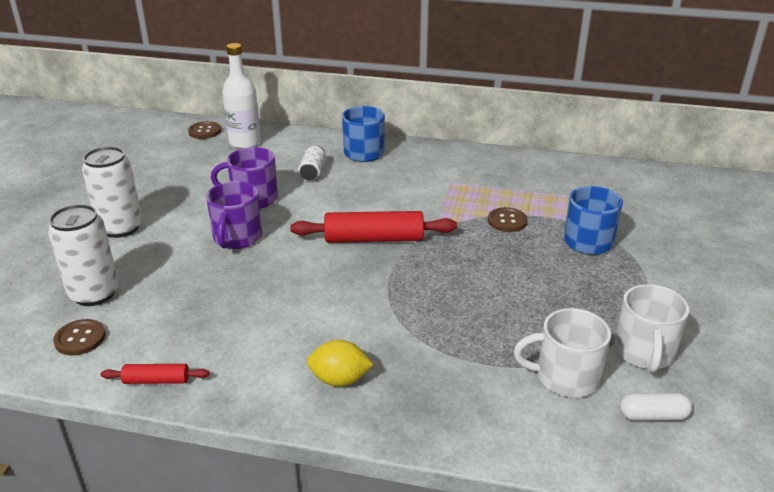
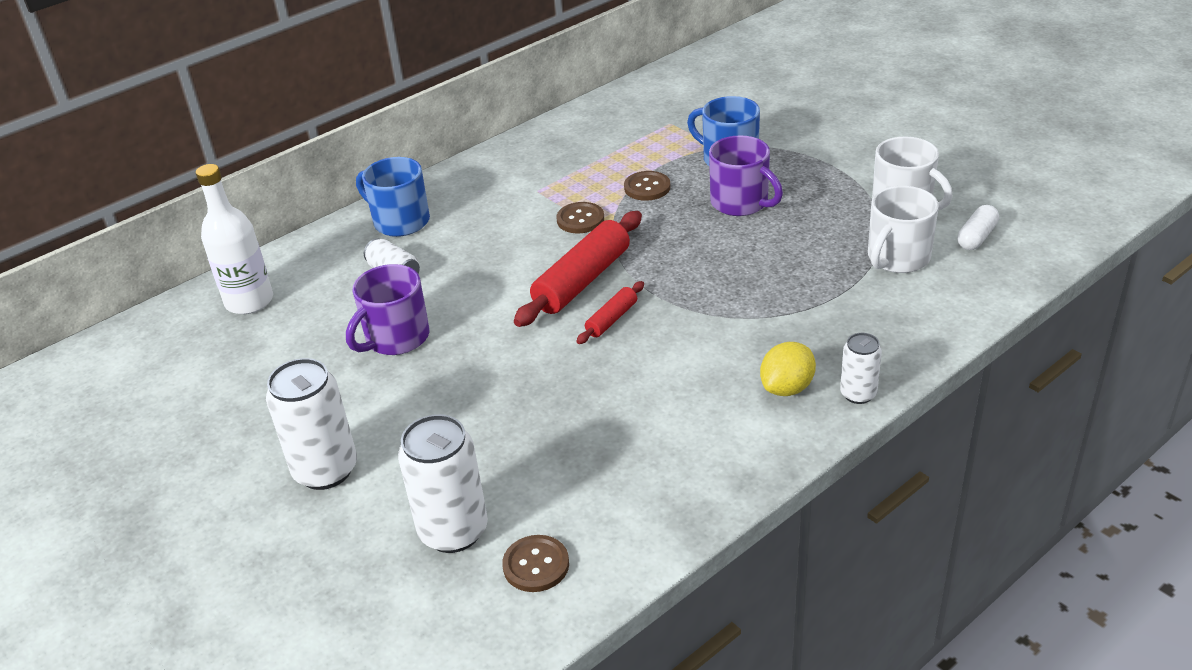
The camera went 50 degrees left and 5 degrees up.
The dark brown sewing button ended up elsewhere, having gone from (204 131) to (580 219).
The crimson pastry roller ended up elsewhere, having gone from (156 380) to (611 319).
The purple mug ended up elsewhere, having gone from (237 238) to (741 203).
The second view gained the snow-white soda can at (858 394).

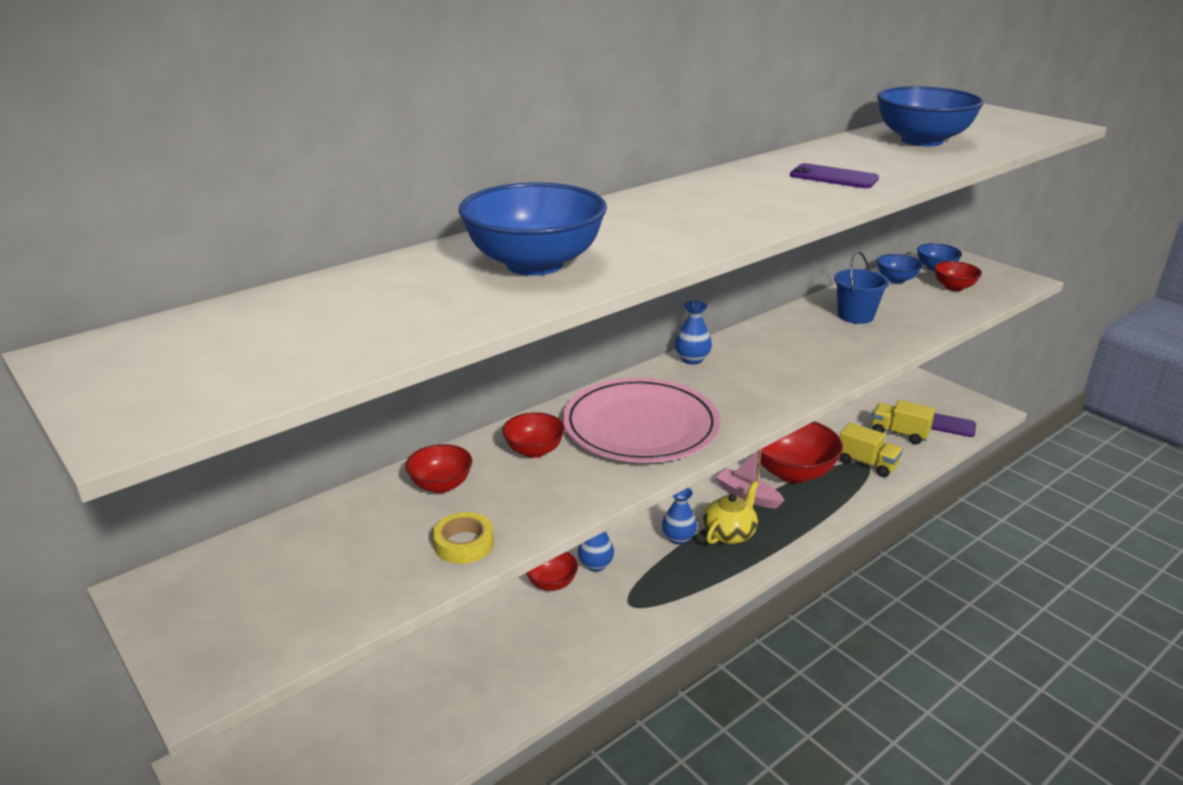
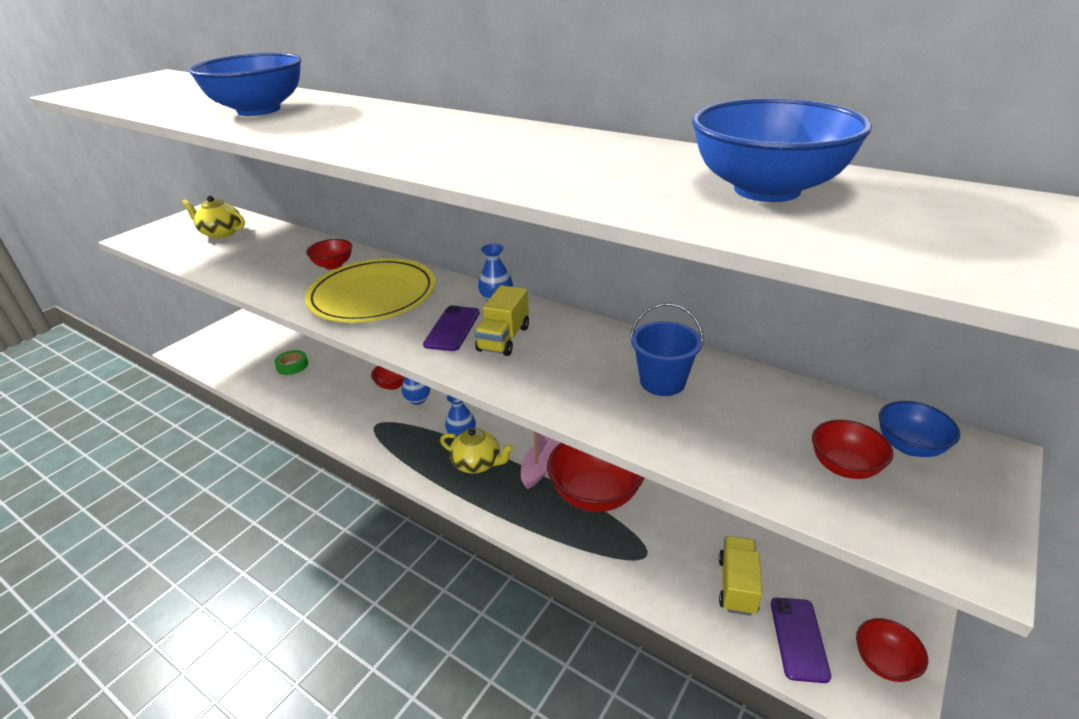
The camera went 75 degrees right and 5 degrees up.
The second view gained the yellow teapot at (221 233).
The second view gained the emerald sticky tape at (292 365).
What was the rosy flat dish at (640 426) turned into the yellow flat dish at (372 295).
The purple phone ended up elsewhere, having gone from (833 177) to (452 328).
The yellow truck ended up elsewhere, having gone from (867 464) to (503 339).
The crimson deep dish ended up elsewhere, having gone from (441 485) to (884 662).
The second view lost the yellow sticky tape at (464 544).
The second view lost the blue deep dish at (896 279).

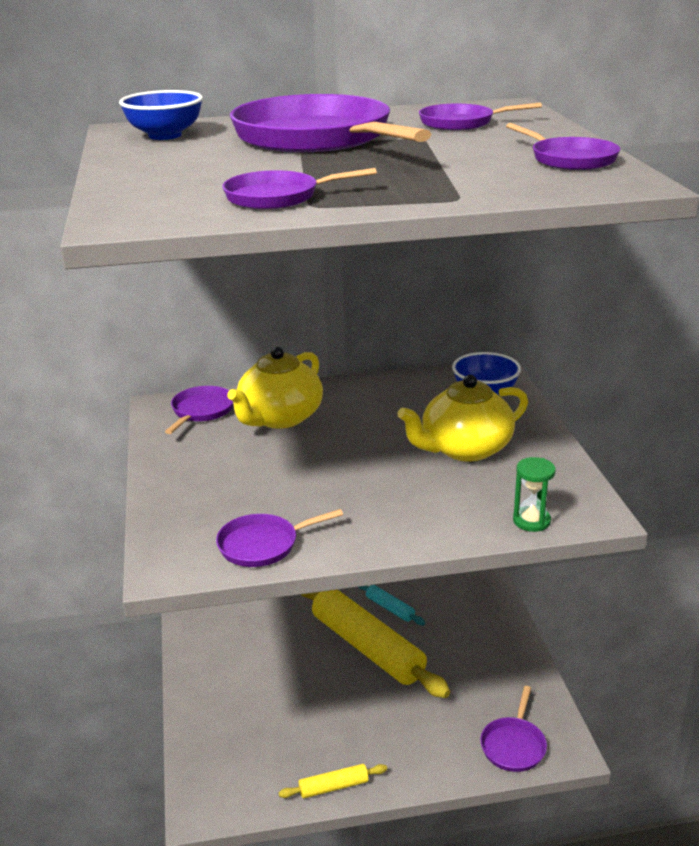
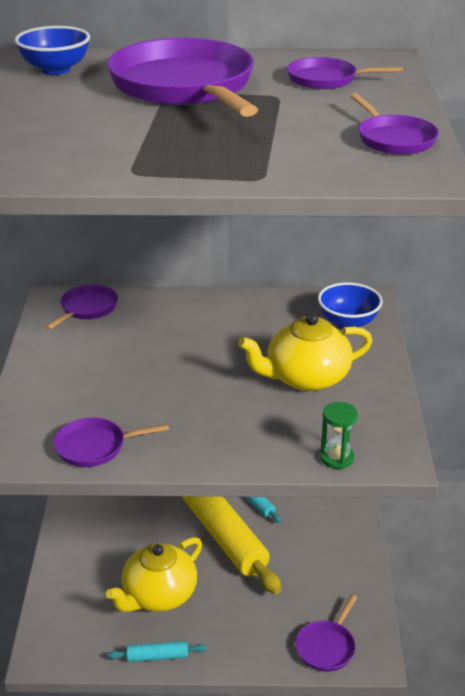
The camera went 10 degrees right and 5 degrees up.
The yellow teapot ended up elsewhere, having gone from (279 418) to (158 595).
What was the yellow pastry roller at (333 787) turned into the teal pastry roller at (157 656).
The second view lost the purple frying pan at (277 197).

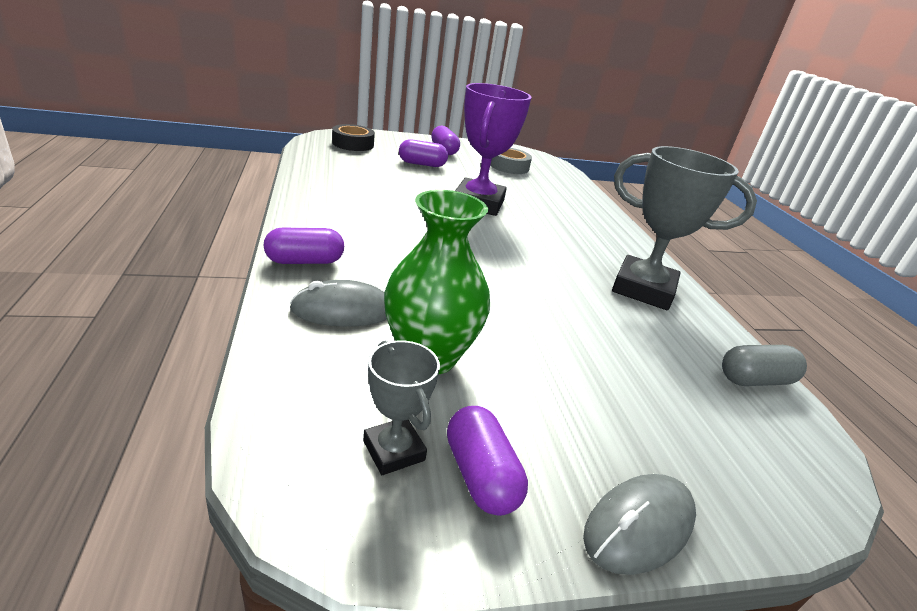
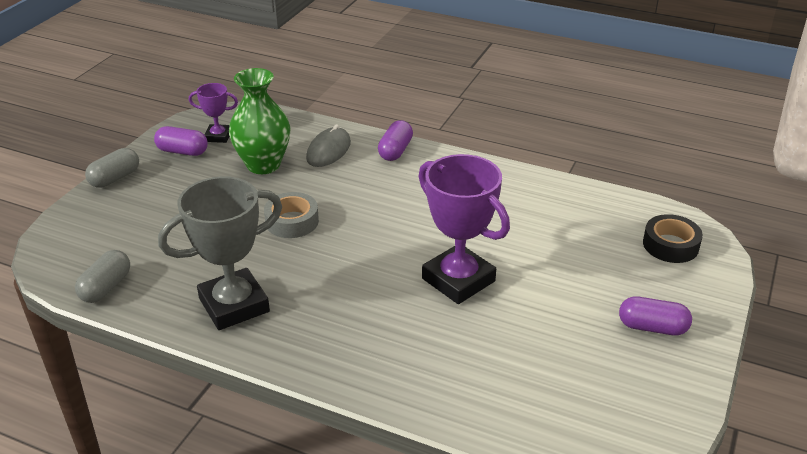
The camera went 130 degrees right and 5 degrees up.
Where the gray PC mouse stood at (639 526), the gray capsule came to stand at (115 178).
What was the gray trophy at (393 450) turned into the purple trophy at (218 136).
The gray sticky tape ended up elsewhere, having gone from (509 166) to (292 221).
The second view lost the purple capsule at (422 164).

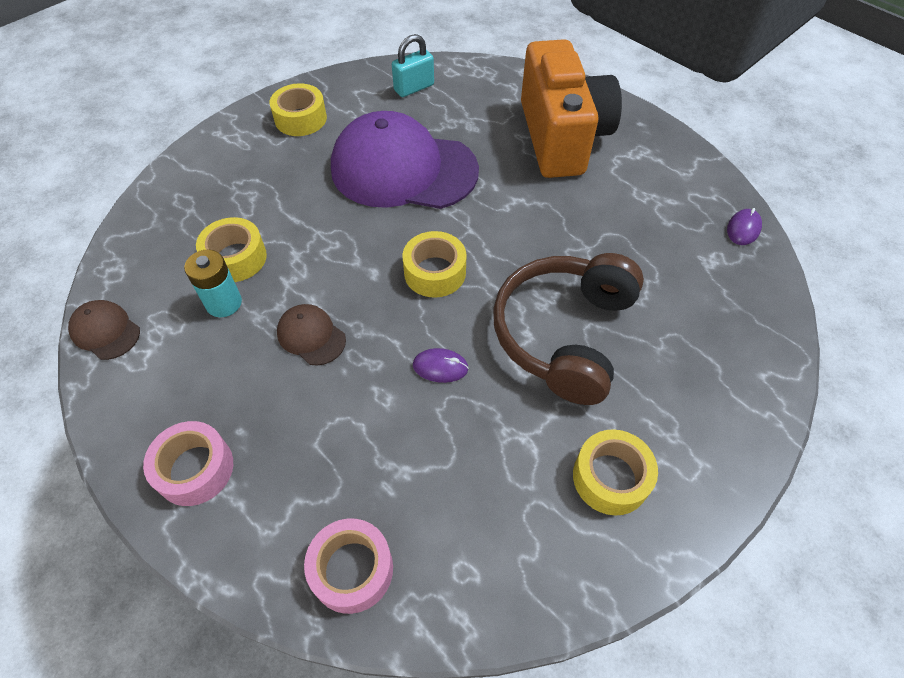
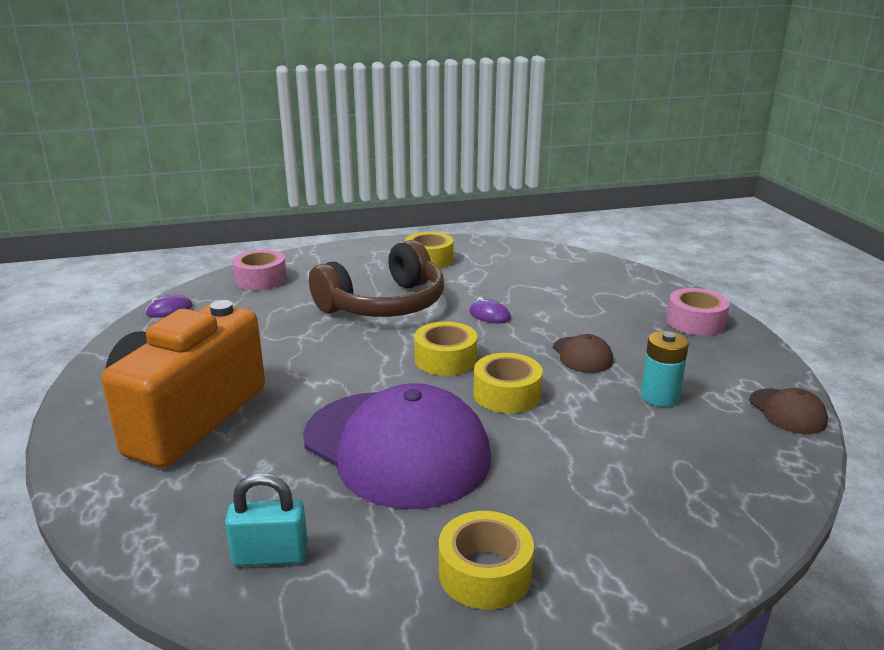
The camera went 150 degrees left and 30 degrees down.
The rosy sticky tape ended up elsewhere, having gone from (352 569) to (260 279).
The yellow sticky tape ended up elsewhere, having gone from (235 258) to (507 394).

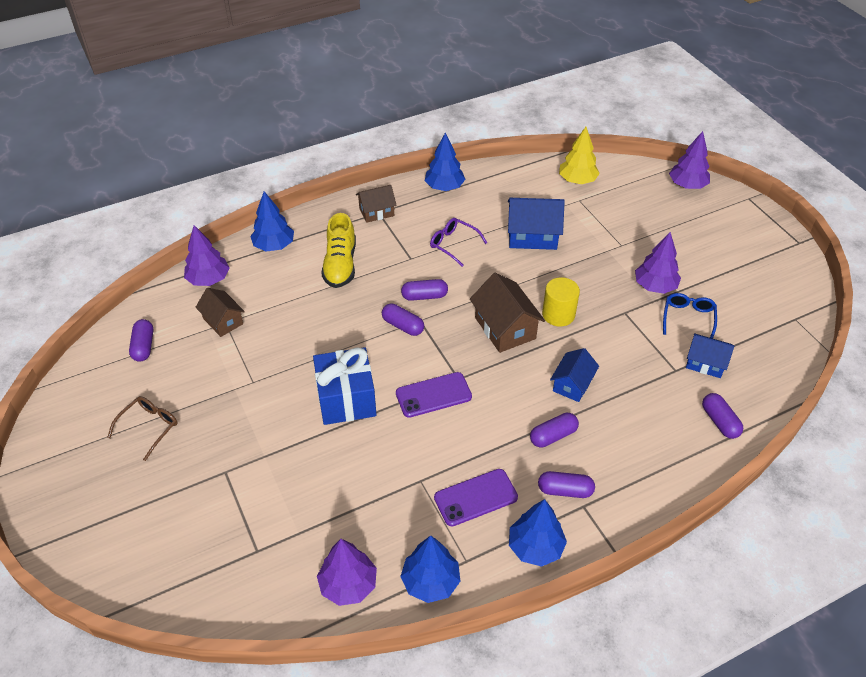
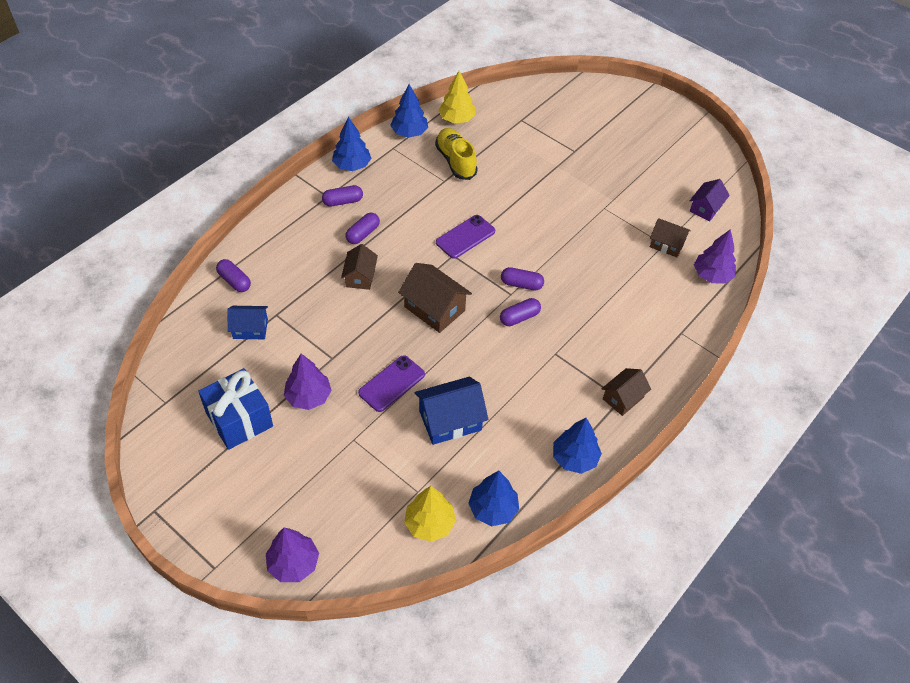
The camera went 155 degrees right and 5 degrees up.
The blue wrapped gift ended up elsewhere, having gone from (346 399) to (239 419).
What was the blue cottage at (572 384) turned into the dark brown cottage at (360 276).
The purple phone ended up elsewhere, having gone from (475 497) to (391 384).
The yellow lace-up shoe ended up elsewhere, having gone from (340 265) to (456 161).
What was the purple fir tree at (348 584) turned into the yellow fir tree at (457 119).
The blue fir tree ended up elsewhere, having gone from (274 245) to (493 509).
Where the purple capsule stood at (143 346), the purple cottage came to stand at (705 208).
The second view lost the dark brown spectacles at (149 427).
The second view lost the purple spectacles at (453 244).
The second view lost the yellow cylinder at (558 314).
The second view lost the blue spectacles at (688 318).

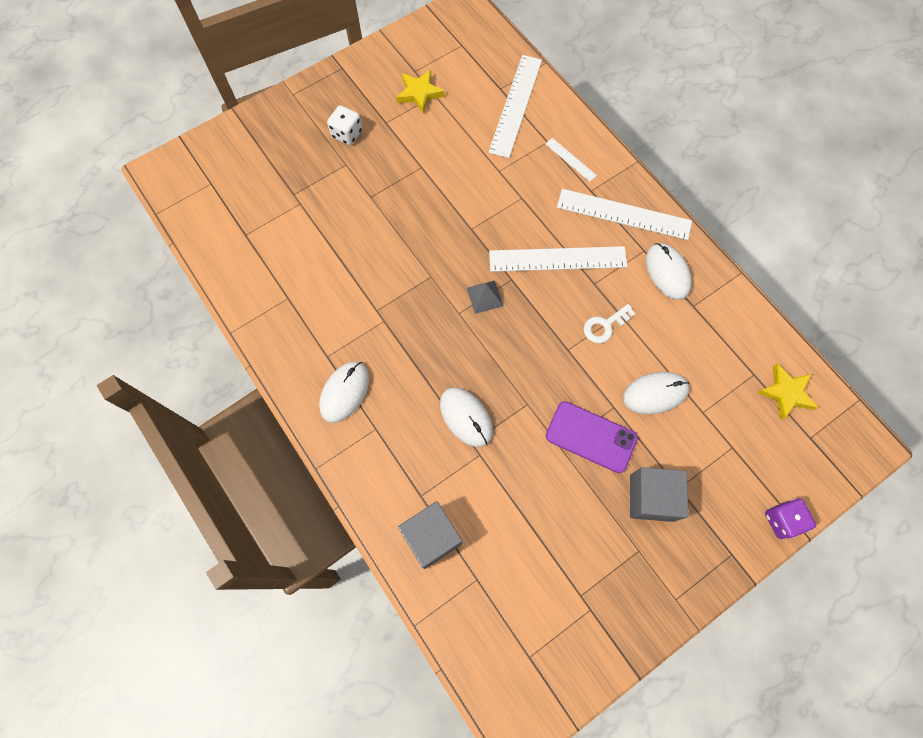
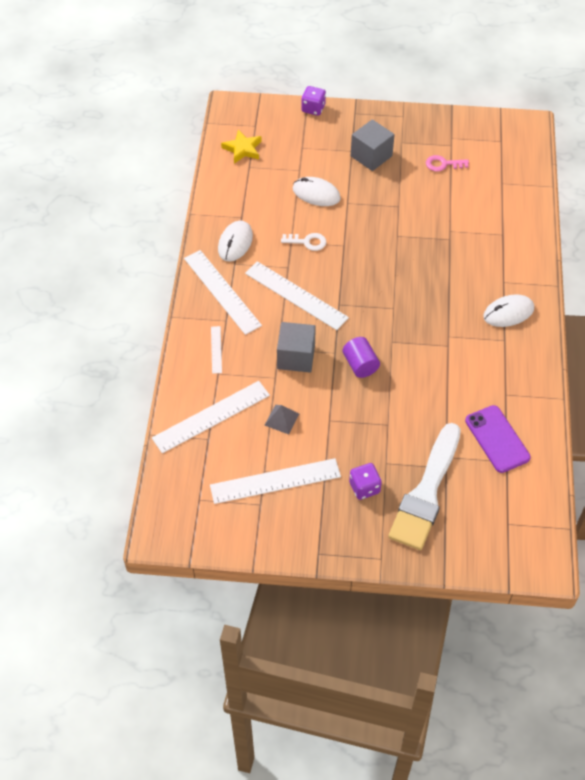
The camera went 140 degrees left and 15 degrees down.
Where the yellow five-pointed star stood at (419 93), the snow-white measuring stick came to stand at (275 481).
The gray solid pyramid ended up elsewhere, having gone from (484 297) to (282 419).
The gray cube ended up elsewhere, having gone from (431 537) to (296 357).
The second view gained the purple cylinder at (360 365).
What was the snow-white die at (347 134) turned into the purple die at (364 487).
The second view gained the snow-white paint brush at (426 492).
The second view gained the rosy latchkey at (443 164).
The purple phone ended up elsewhere, having gone from (591 437) to (497 439).
The second view lost the snow-white PC mouse at (466 417).

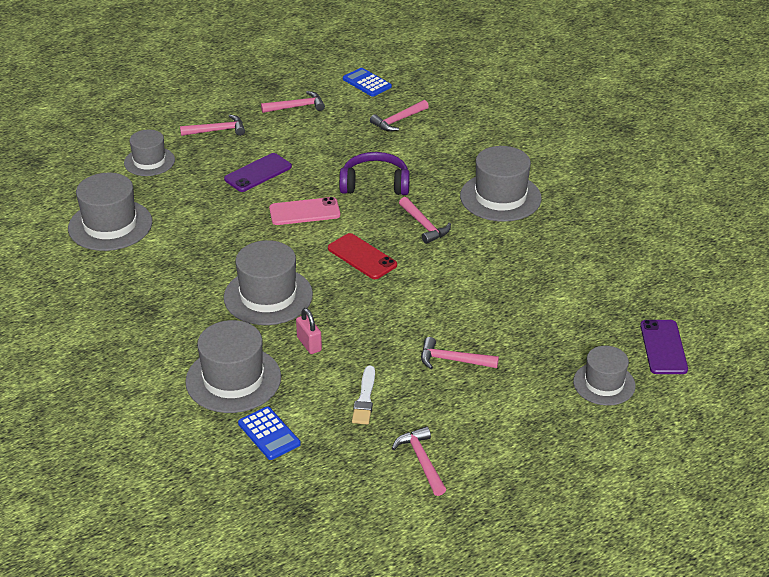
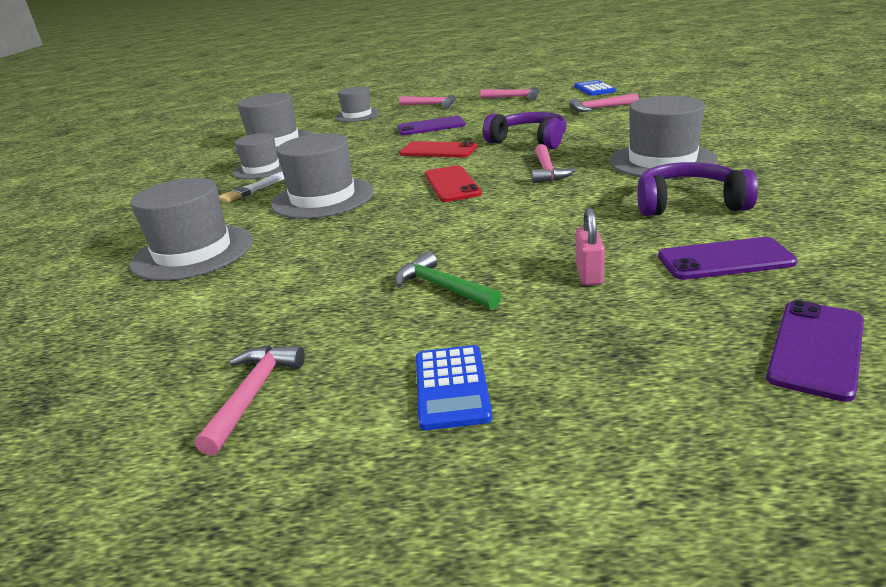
The camera went 35 degrees right and 10 degrees down.
The snow-white paint brush ended up elsewhere, having gone from (365 398) to (253 189).
The gray top hat ended up elsewhere, having gone from (604 384) to (261 169).
What was the rosy hammer at (452 360) turned into the emerald hammer at (442 287).
What was the rosy phone at (304 212) turned into the crimson phone at (438 150).
The blue pocket calculator ended up elsewhere, having gone from (269 434) to (451 387).
The rosy lock ended up elsewhere, having gone from (309 344) to (589 274).
The second view gained the purple headset at (688 204).
The second view gained the purple phone at (725 260).

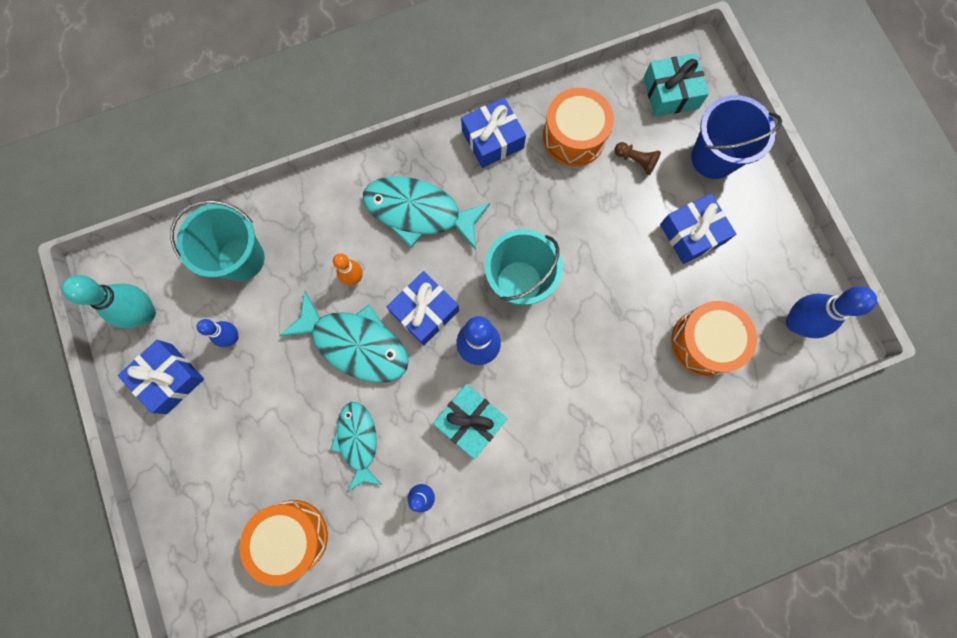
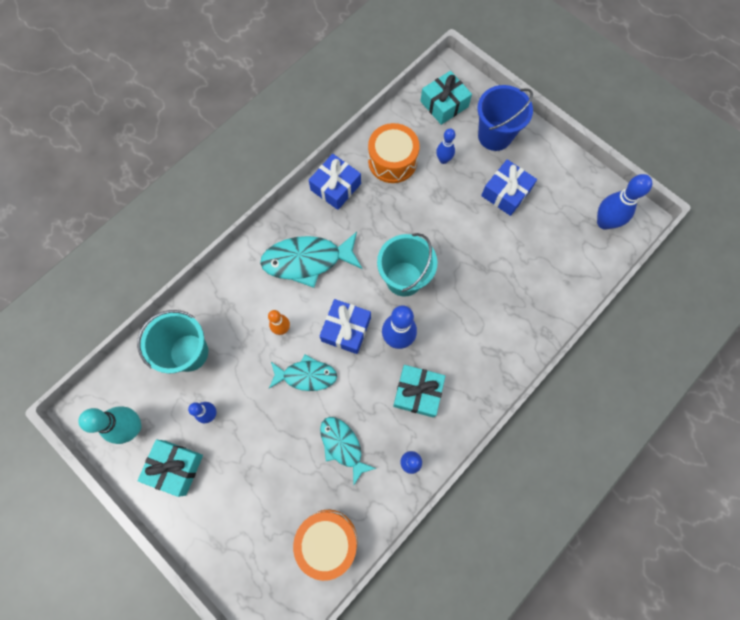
The camera went 25 degrees left and 5 degrees down.
What was the blue wrapped gift at (169 378) turned into the teal wrapped gift at (175 467).
The size of the teal fish at (355 343) changed by a factor of 0.64.
Where the dark brown game pawn stood at (636 161), the blue skittle came to stand at (443 160).
The second view lost the orange drum at (705 342).

